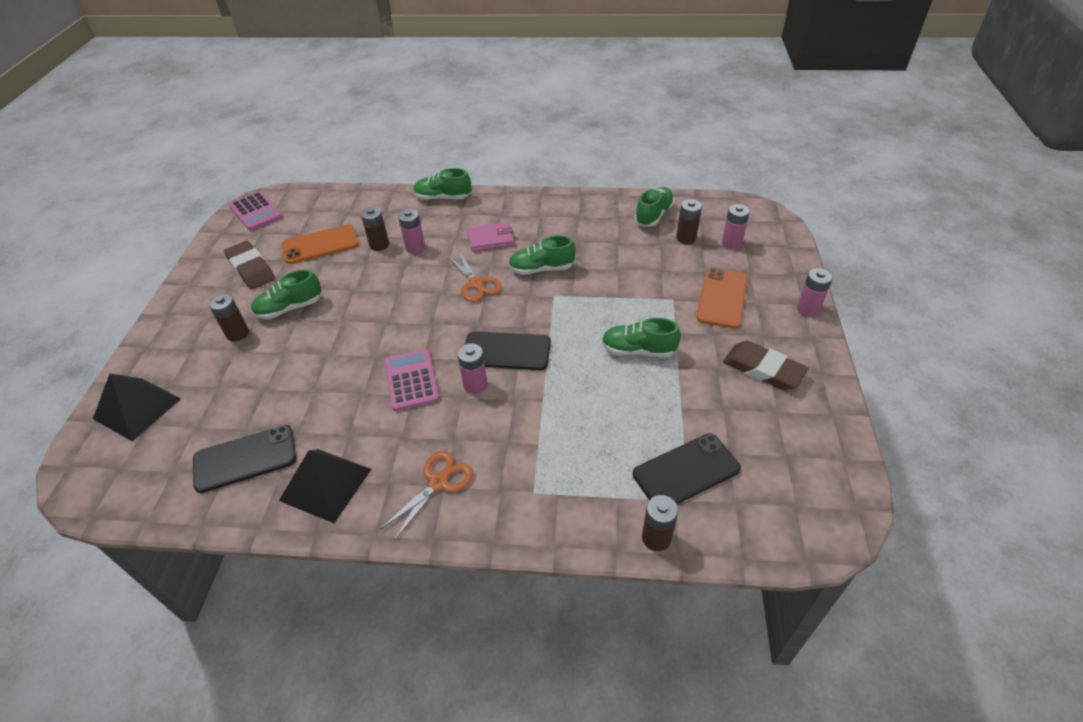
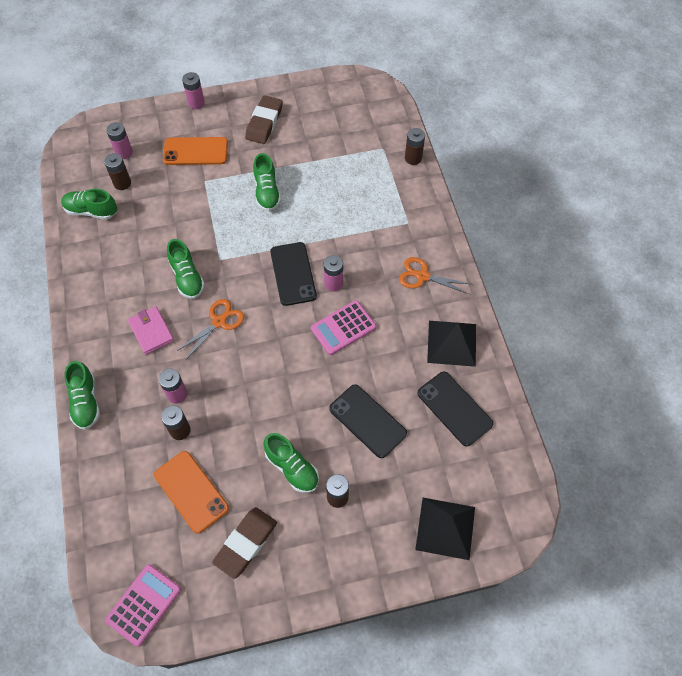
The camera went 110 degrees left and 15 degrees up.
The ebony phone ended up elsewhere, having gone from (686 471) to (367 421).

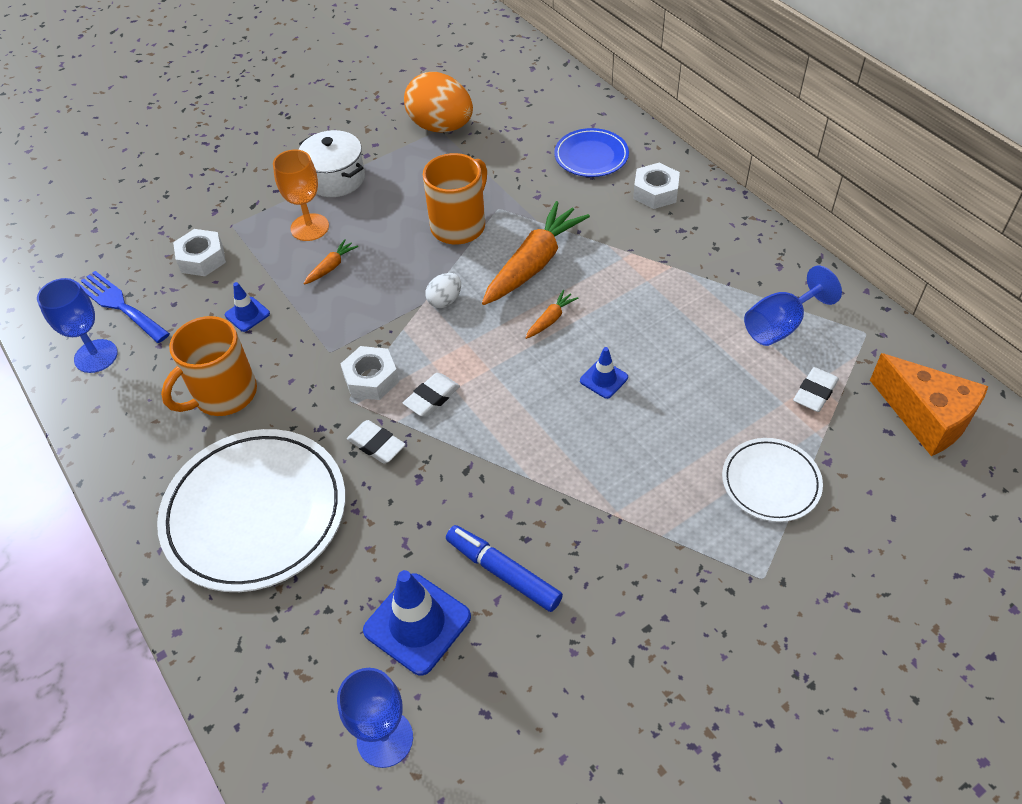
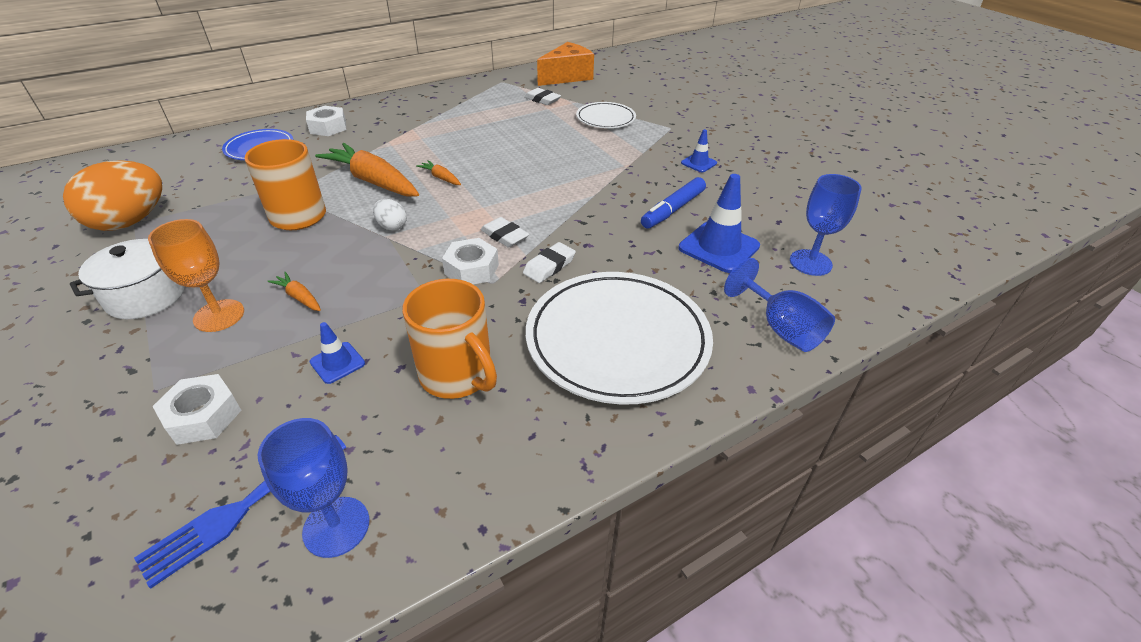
The camera went 90 degrees left and 10 degrees down.
The blue road cone ended up elsewhere, having gone from (604 379) to (698 163).
The blue wine glass ended up elsewhere, having gone from (780 325) to (780 328).

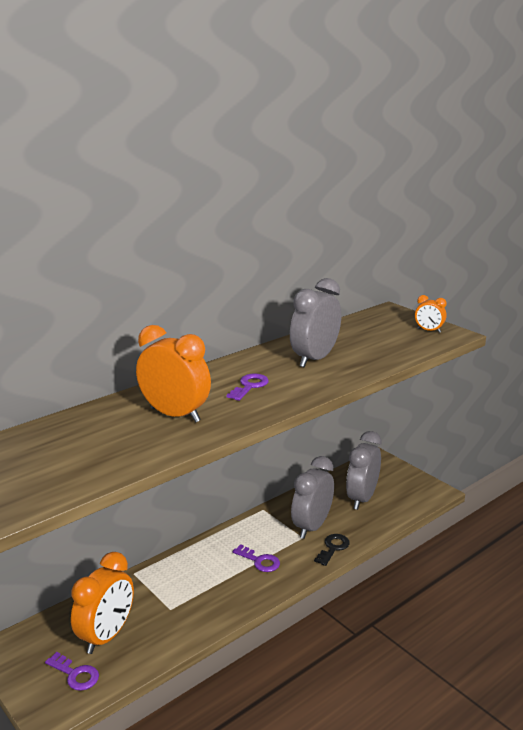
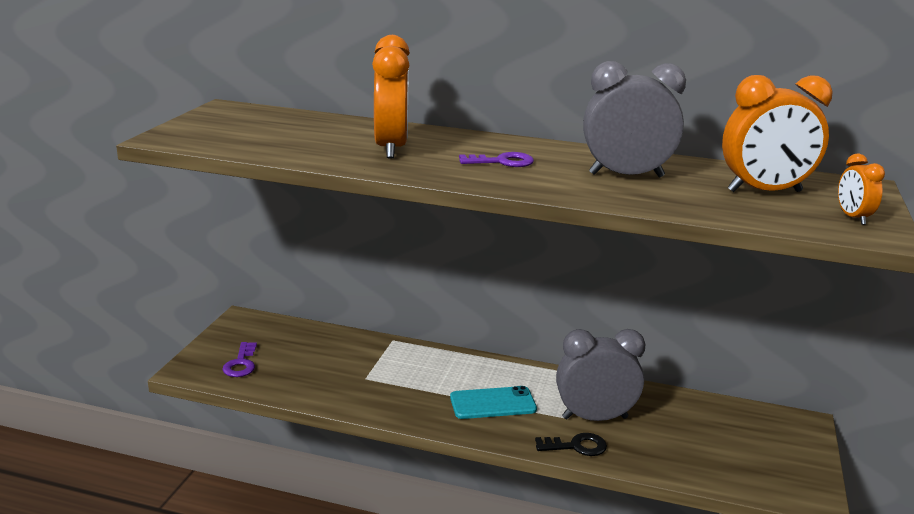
The camera went 55 degrees right and 0 degrees up.
Where the purple latchkey stood at (259 561), the teal phone came to stand at (493 403).
The orange clock ended up elsewhere, having gone from (106 636) to (764 191).
The second view lost the gray clock at (362 498).

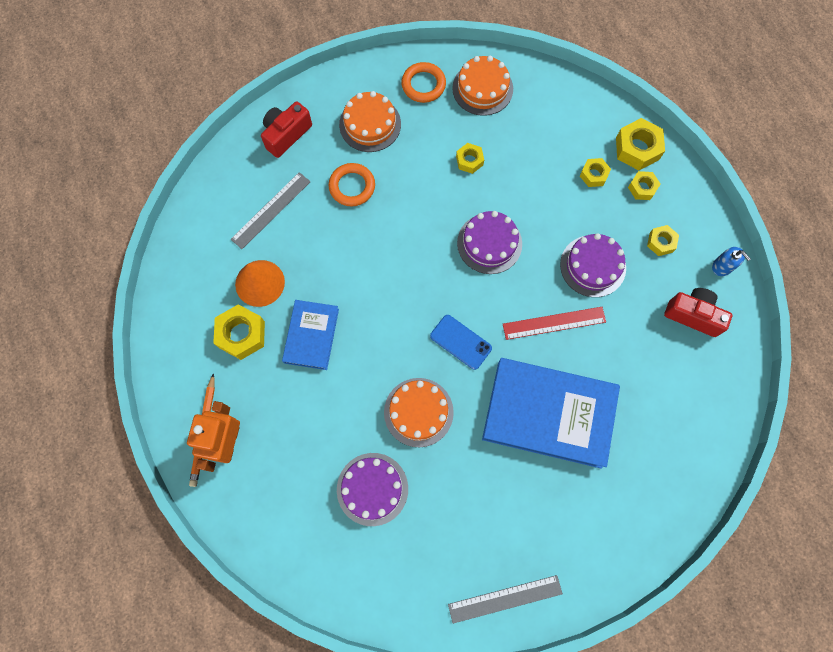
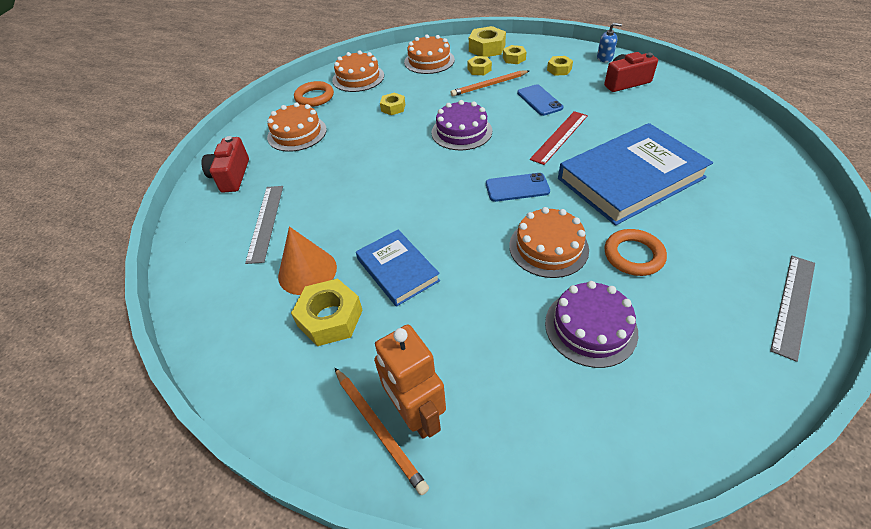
The camera went 40 degrees left and 25 degrees down.
The second view gained the orange cake at (429 61).
The second view gained the orange pencil at (489 85).
Where the purple cake stood at (593 266), the blue phone came to stand at (539 100).
The orange ring ended up elsewhere, having gone from (352 186) to (633 255).

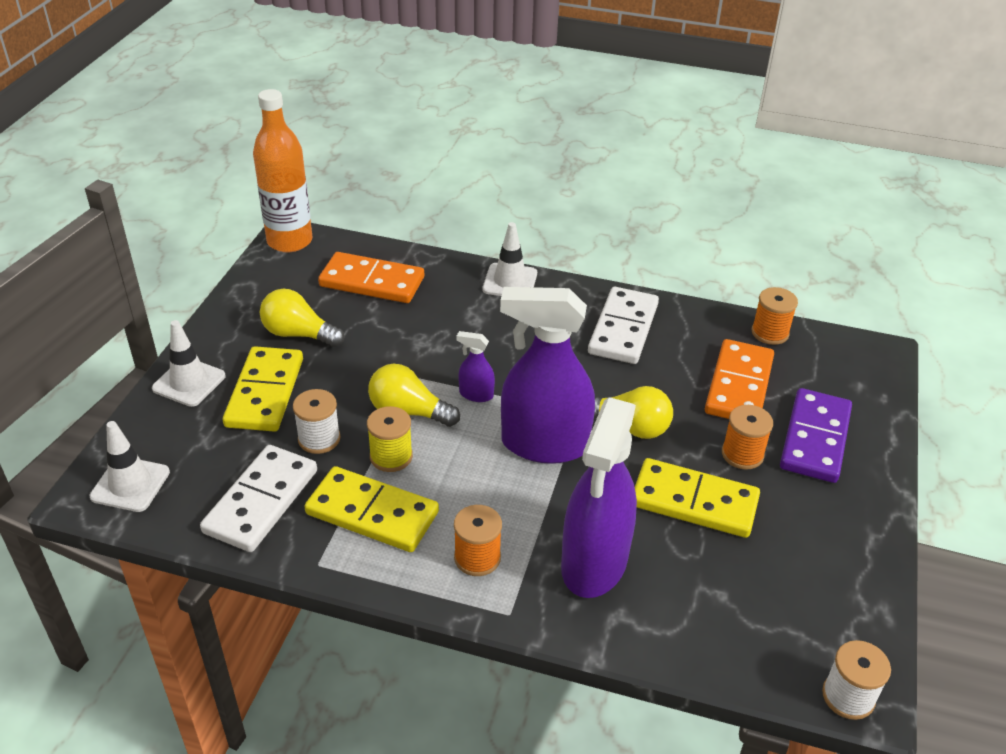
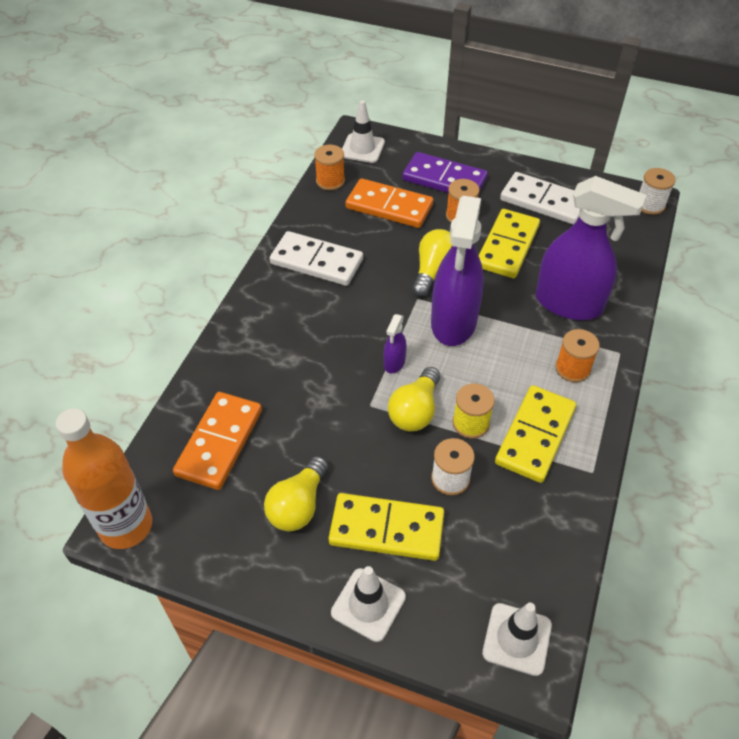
The camera went 85 degrees left and 10 degrees up.
The snow-white road cone ended up elsewhere, having gone from (510 281) to (362 148).
The snow-white domino tile ended up elsewhere, having gone from (261 501) to (543 201).

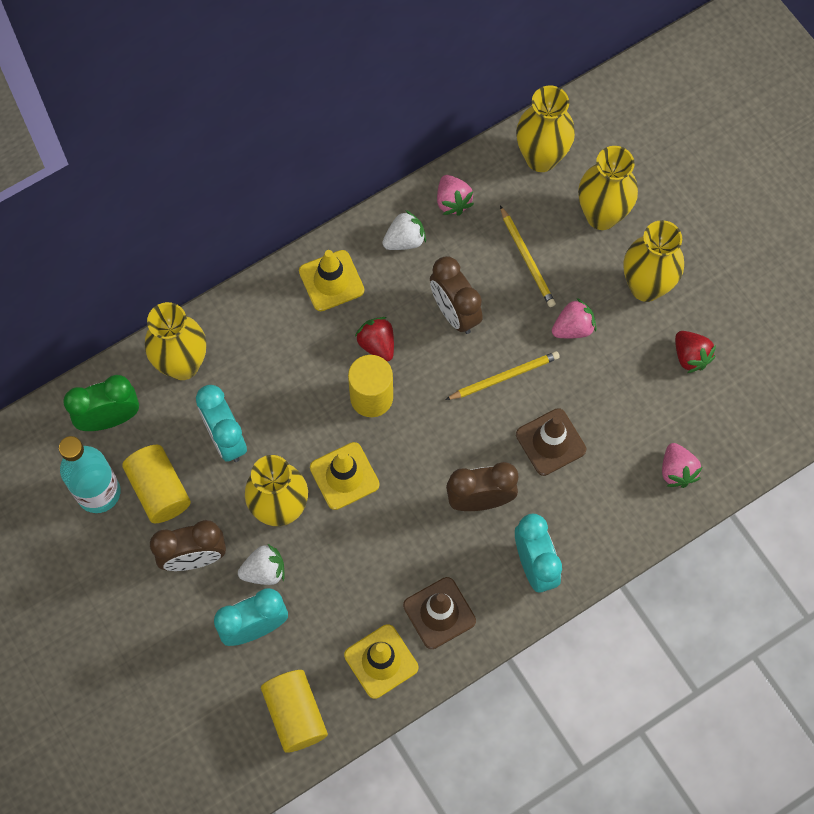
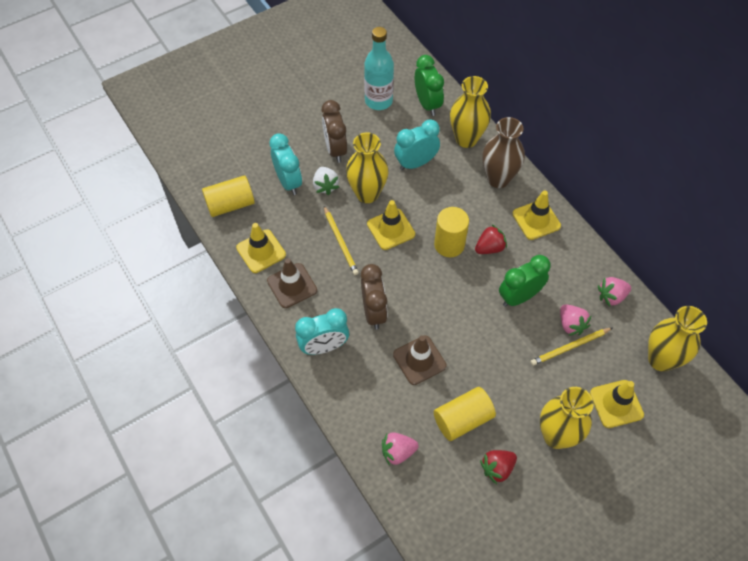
The camera went 90 degrees right and 10 degrees down.
The yellow pencil ended up elsewhere, having gone from (504 377) to (340 241).
The yellow cylinder ended up elsewhere, having gone from (159 490) to (462 419).
The second view gained the dark brown tall vase at (498 179).
What was the dark brown clock at (454 313) turned into the emerald clock at (519 297).
The rosy strawberry ended up elsewhere, having gone from (573 328) to (571 324).
Where the yellow tall vase stood at (601 215), the yellow road cone came to stand at (616 404).
The second view lost the snow-white strawberry at (404 240).

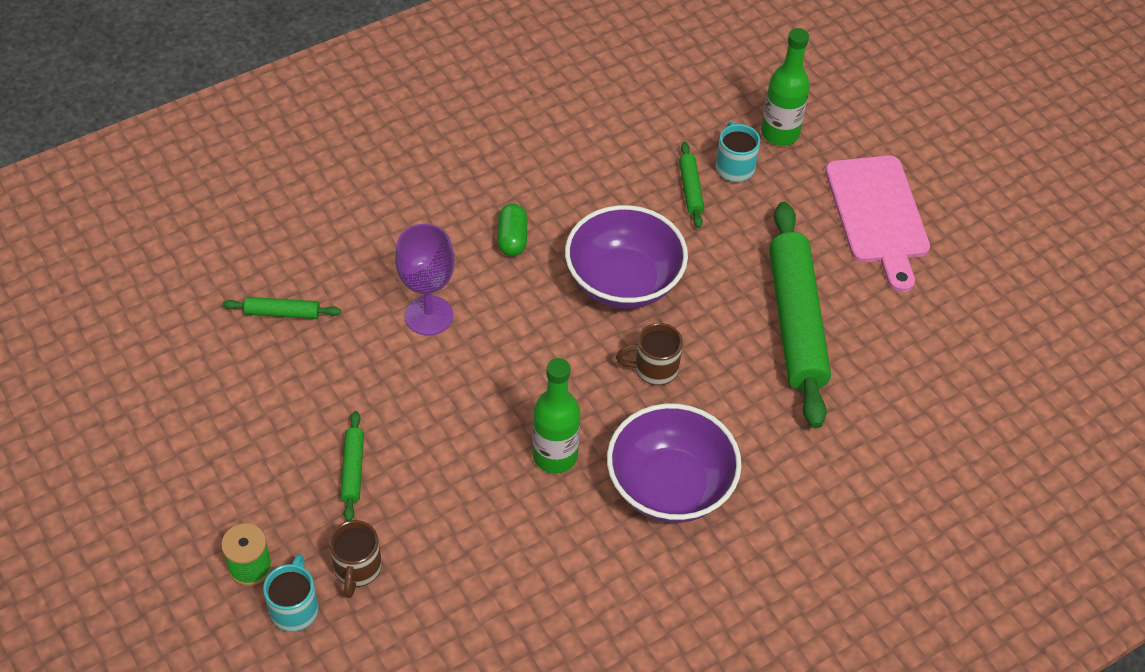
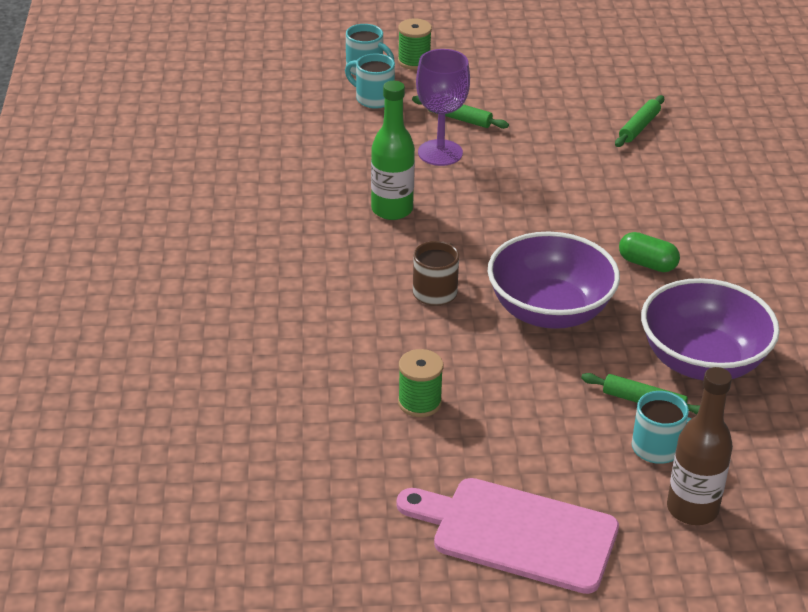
The camera went 120 degrees right and 15 degrees down.
What was the dark brown mug at (357 569) turned into the teal mug at (373 99).
Where the emerald pastry roller stood at (796 322), the emerald bobbin came to stand at (419 402).
The purple wine glass ended up elsewhere, having gone from (429 315) to (440 153).
The purple deep dish ended up elsewhere, having gone from (670 486) to (702 361).
What was the emerald flask at (780 133) turned into the dark brown flask at (692 509).

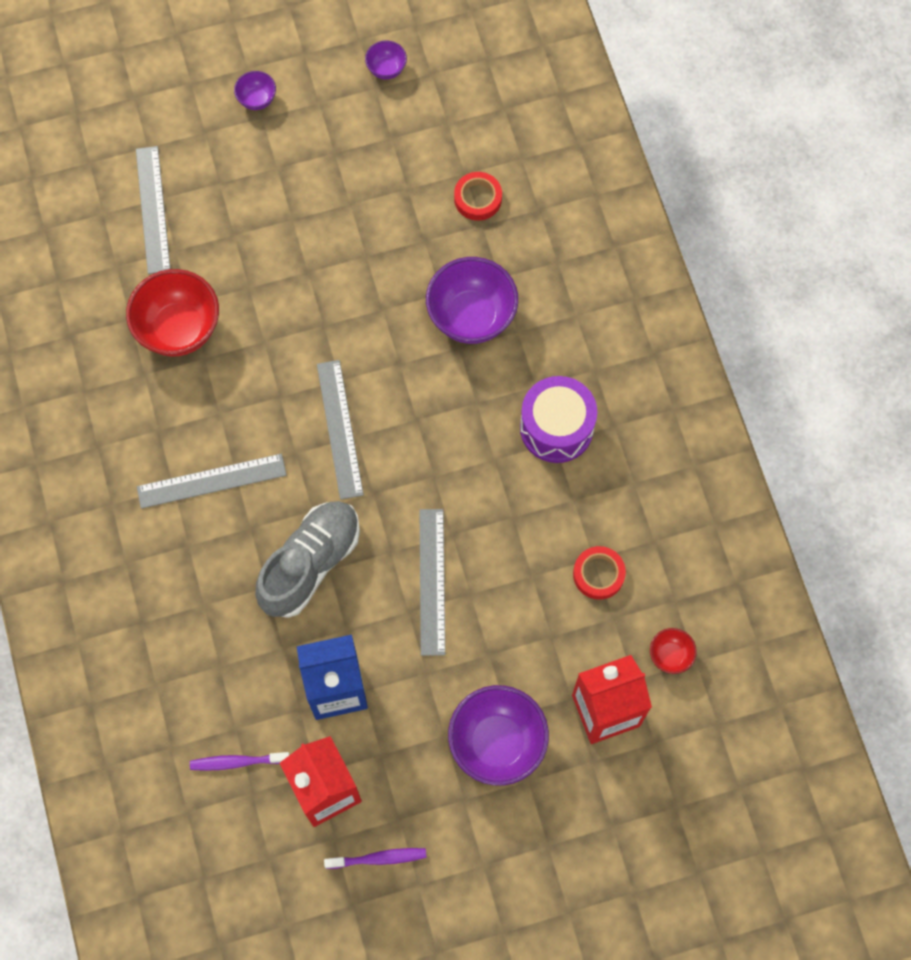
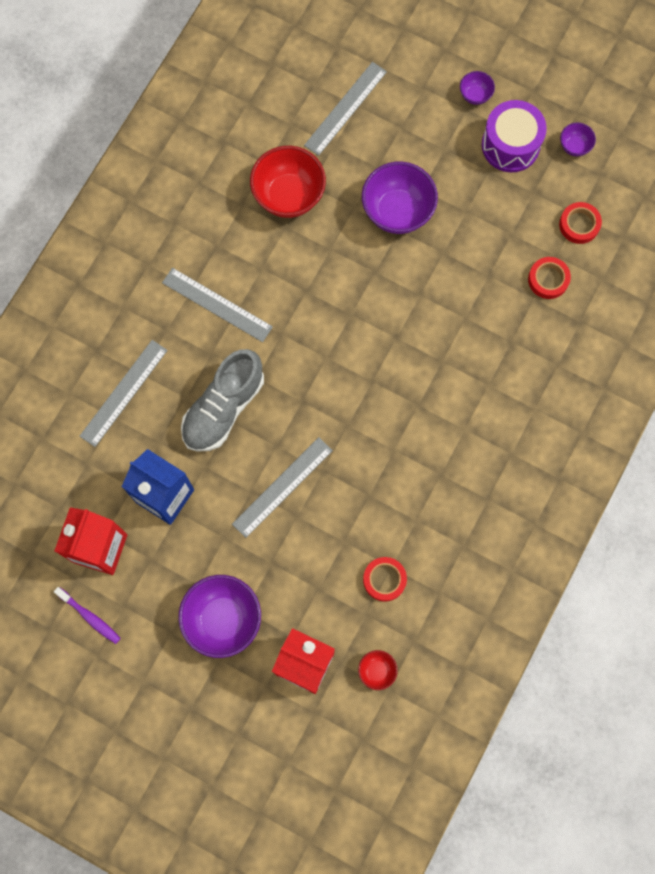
The camera went 45 degrees right and 5 degrees up.
The gray measuring stick ended up elsewhere, having gone from (339 429) to (123 392).
The gray lace-up shoe at (310 564) ended up facing another way, 135 degrees clockwise from before.
The purple deep dish ended up elsewhere, having gone from (471 317) to (397 211).
The purple drum ended up elsewhere, having gone from (556 428) to (510 145).
The second view gained the crimson sticky tape at (579 225).
The second view lost the purple dental brush at (237 762).

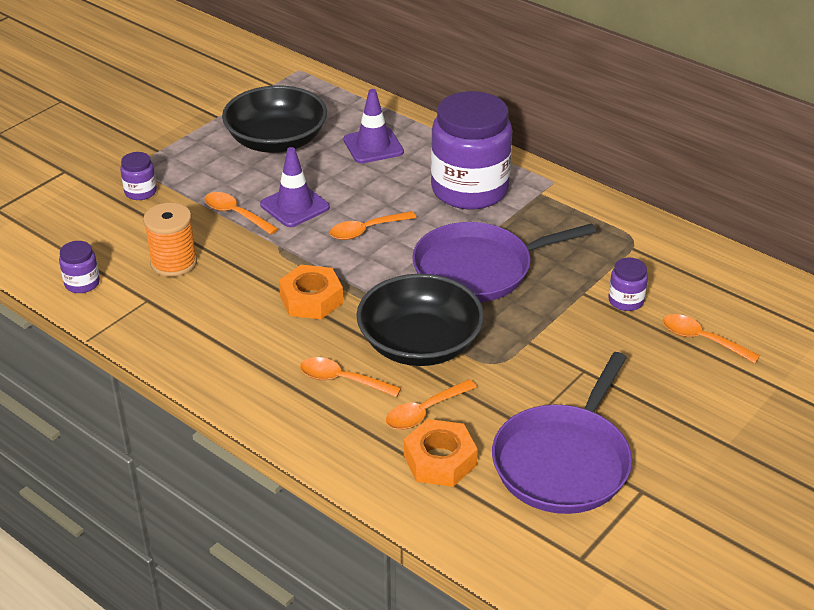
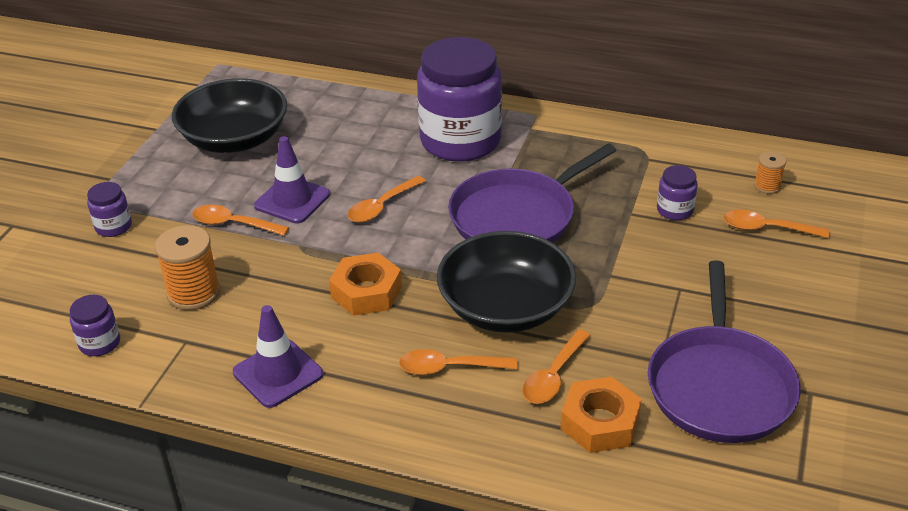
The camera went 20 degrees left and 0 degrees up.
The purple road cone ended up elsewhere, having gone from (373 146) to (278 373).
The second view gained the orange bobbin at (767 186).

